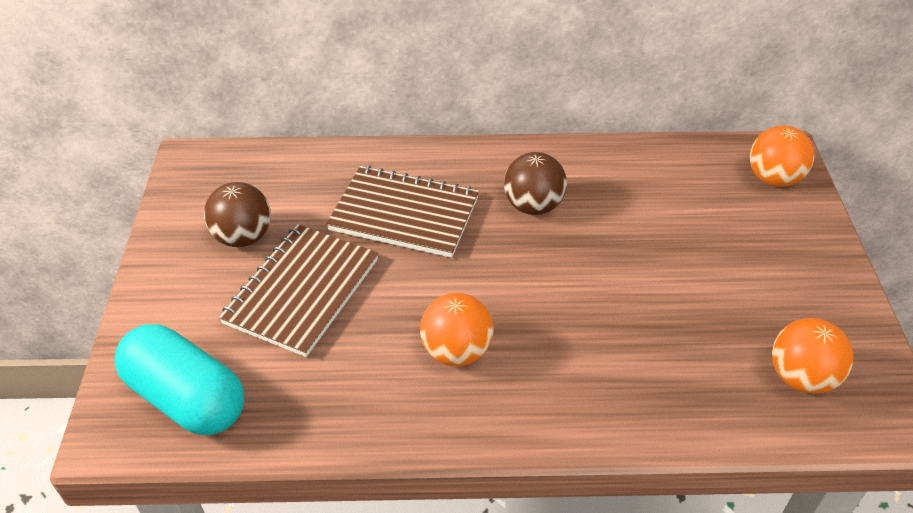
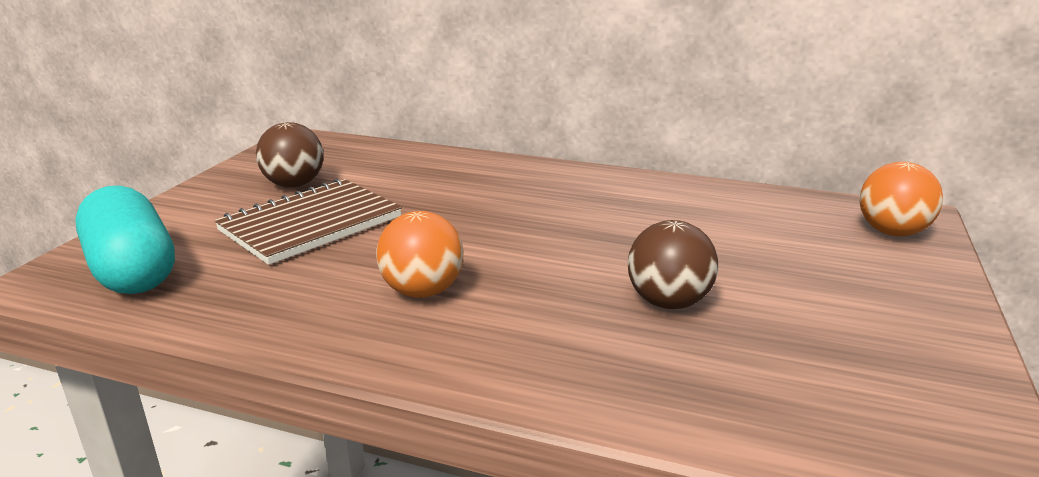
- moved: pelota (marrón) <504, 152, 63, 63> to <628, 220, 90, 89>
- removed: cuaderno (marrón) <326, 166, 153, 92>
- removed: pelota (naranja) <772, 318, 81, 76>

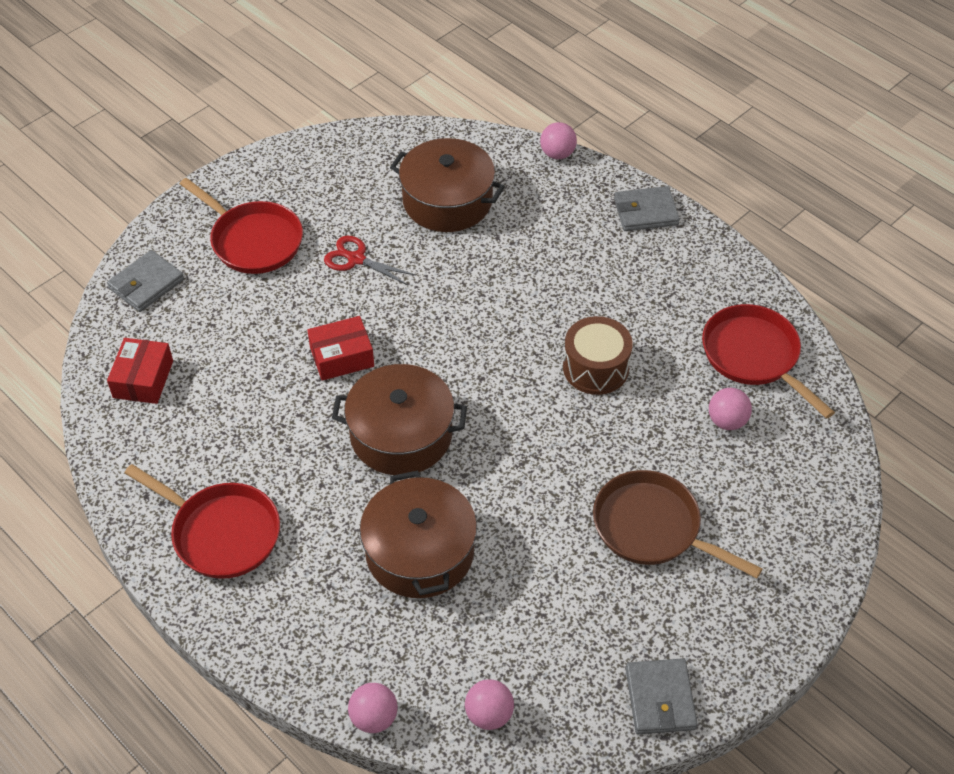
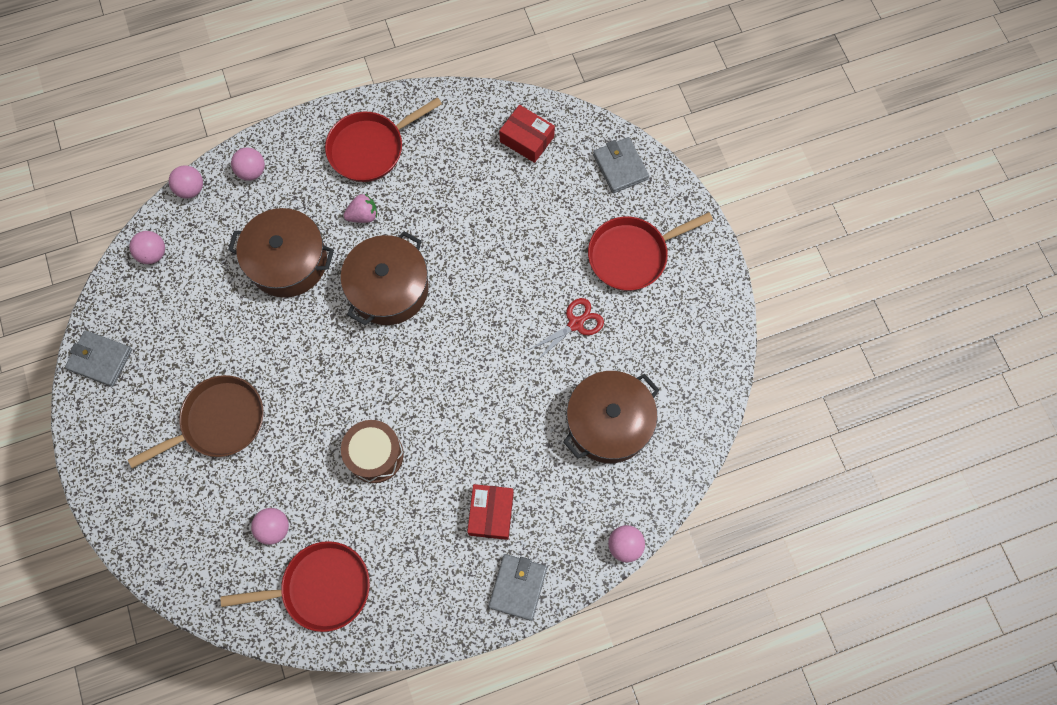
- moved: caja (rojo) <307, 316, 67, 65> to <467, 484, 47, 56>
- added: pelota (rosa) <231, 147, 34, 34>
- added: fresa (rosa) <344, 194, 33, 29>

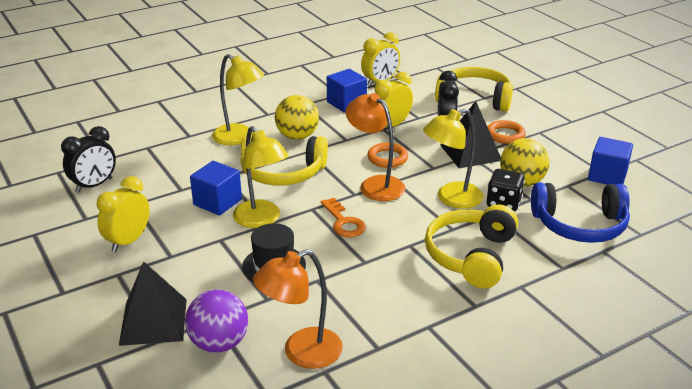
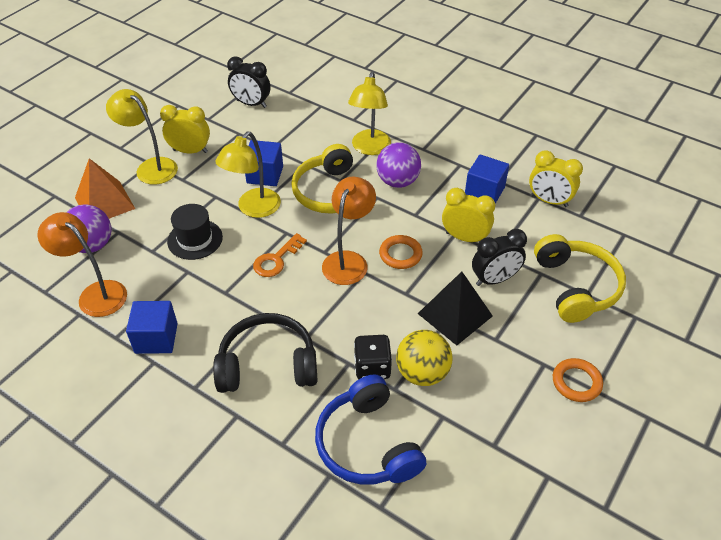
- recoloured: pelota (amarillo) <275, 95, 44, 45> to pelota (morado) <376, 142, 45, 46>
- moved: lámpara (amarillo) <423, 108, 60, 101> to <106, 89, 72, 96>
- moved: anillo (naranja) <487, 120, 39, 24> to <553, 358, 50, 44>
- moved: cubo (azul) <588, 137, 45, 48> to <126, 301, 52, 53>
- recoloured: auriculares (amarillo) <425, 204, 93, 85> to auriculares (negro) <213, 313, 104, 80>
- recoloured: pirámide (negro) <119, 261, 68, 85> to pirámide (naranja) <75, 158, 60, 61>

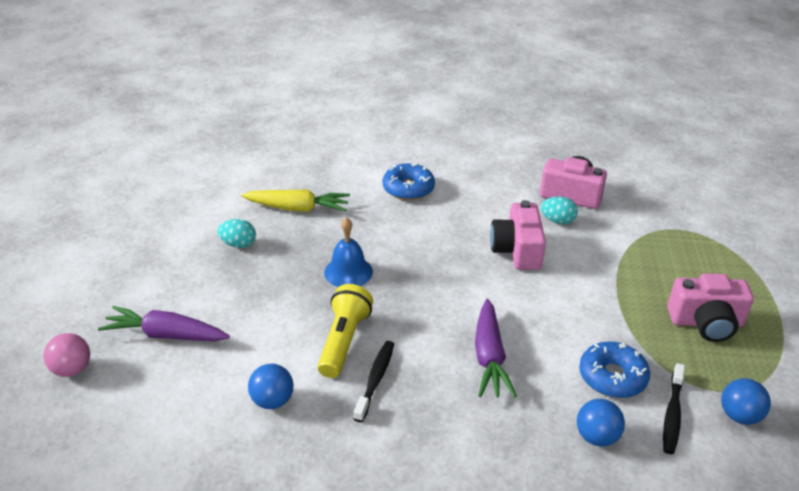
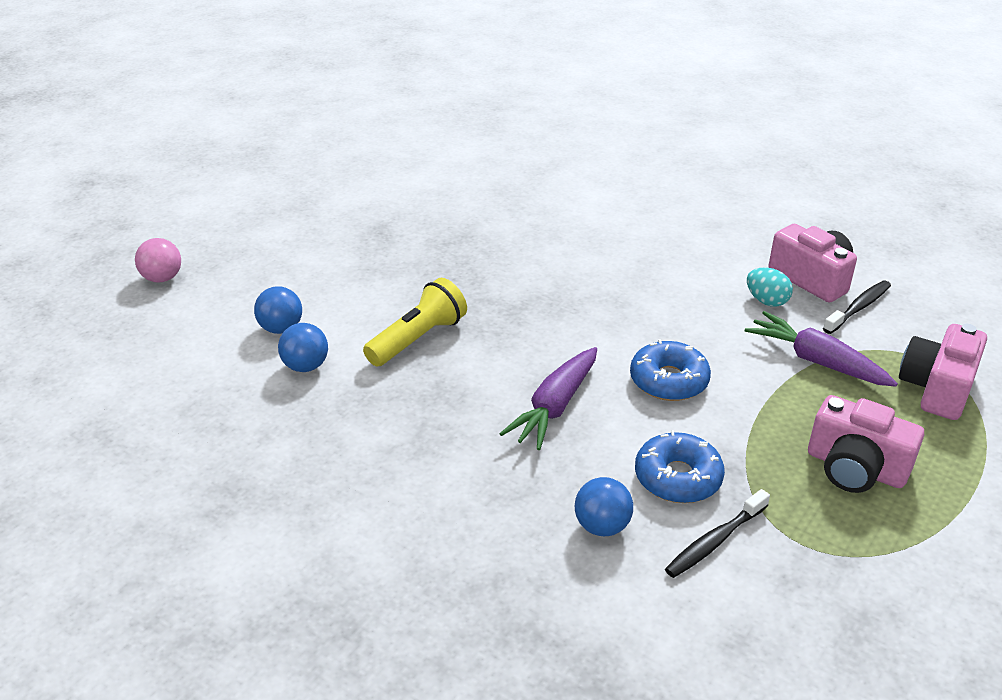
- moved: rosquilla (azul) <383, 163, 52, 37> to <630, 339, 81, 62>
- removed: zanahoria (amarillo) <241, 190, 109, 22>
- moved: cámara (rosa) <490, 200, 56, 70> to <899, 324, 88, 96>
- removed: campana (azul) <324, 217, 49, 70>
- removed: huevo (turquesa) <217, 219, 39, 29>
- moved: zanahoria (morado) <98, 306, 132, 35> to <745, 311, 153, 76>
- moved: cepillo de dientes (negro) <354, 341, 40, 81> to <823, 280, 68, 54>
- moved: pelota (azul) <721, 378, 50, 47> to <254, 286, 48, 48>

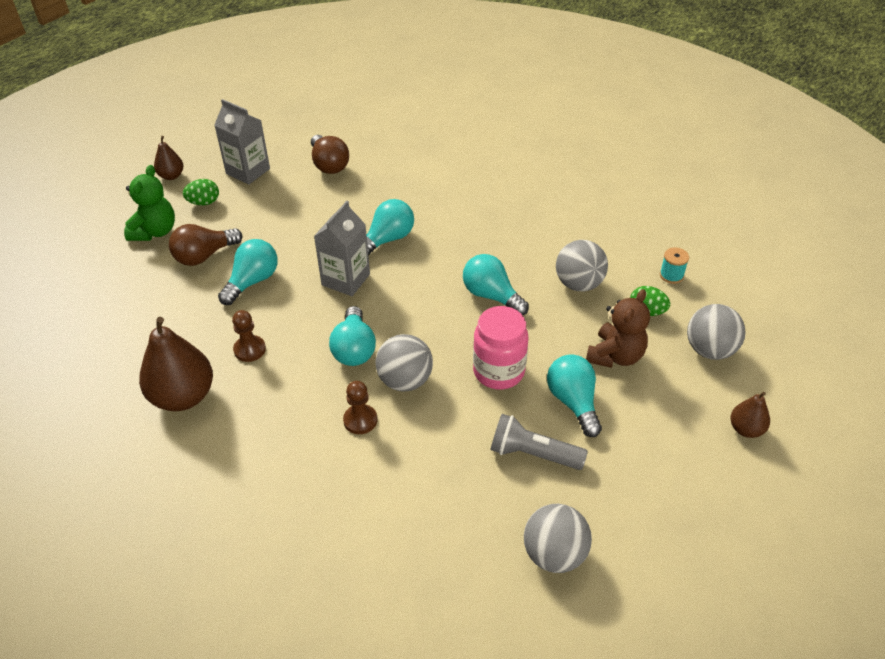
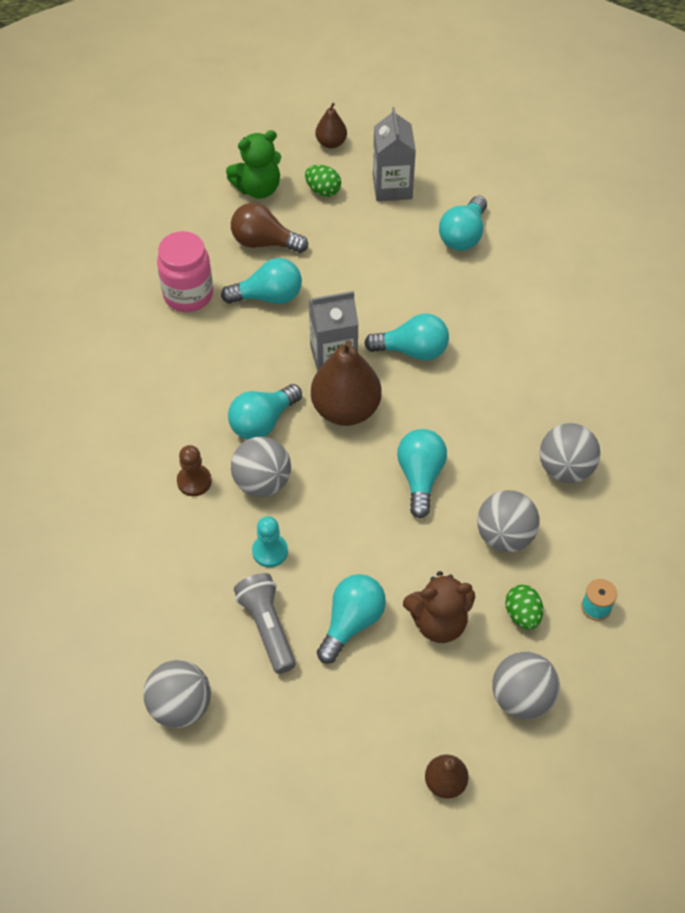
- recoloured: bombilla (marrón) <311, 135, 38, 39> to bombilla (turquesa) <439, 196, 48, 55>
- moved: tarro (rosa) <473, 306, 55, 84> to <157, 231, 56, 81>
- removed: peón (marrón) <232, 310, 34, 52>
- moved: pera (marrón) <139, 317, 74, 94> to <311, 340, 71, 86>
- added: pelota (gris) <540, 423, 61, 60>
- added: peón (turquesa) <252, 516, 36, 51>

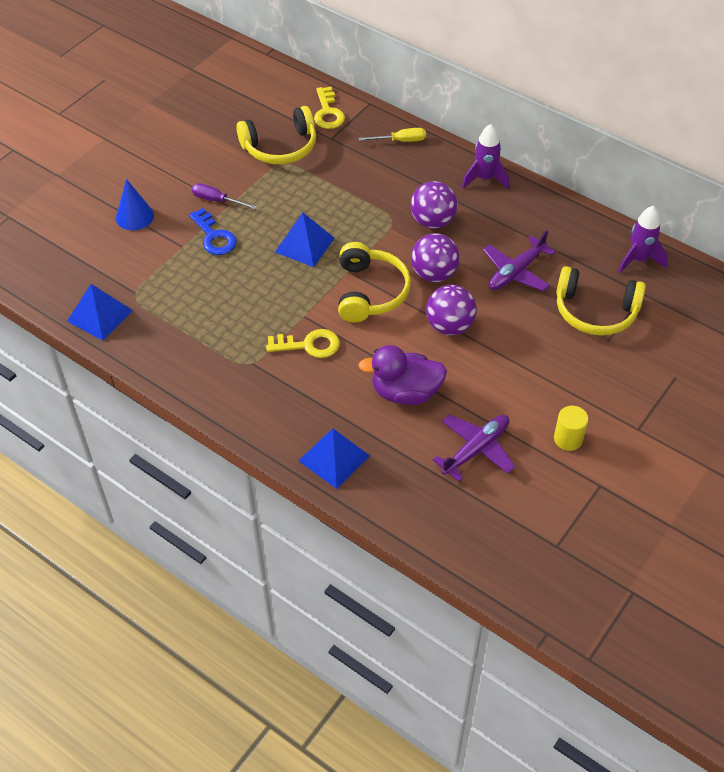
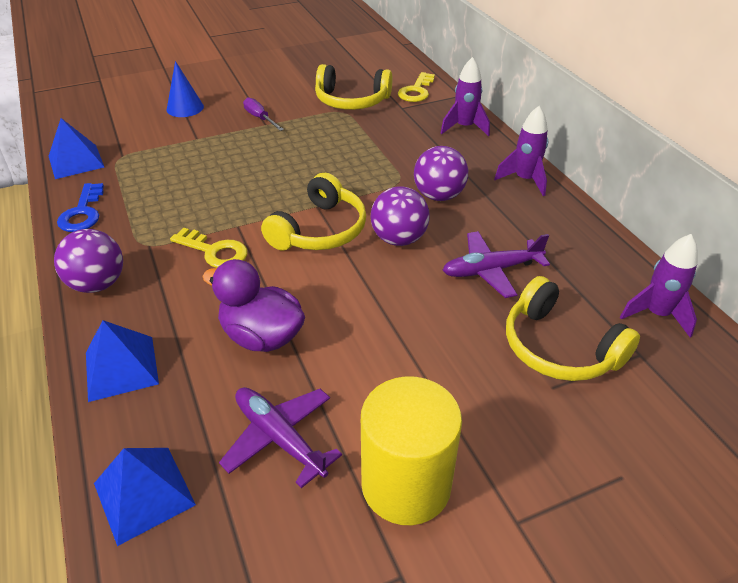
- replaced: destornillador (amarillo) <359, 128, 67, 14> to cohete (morado) <441, 57, 49, 79>
- moved: llave (azul) <189, 208, 48, 47> to <57, 183, 47, 49>
- moved: pirámide (azul) <275, 213, 60, 54> to <94, 448, 102, 98>
- moved: pelota (morado) <426, 285, 51, 50> to <54, 229, 69, 64>
- resized: cilindro (amarillo) <554, 406, 34, 45> = <361, 376, 101, 149> x2.01
- turned: avión (morado) <433, 414, 82, 68> = <219, 387, 123, 101> 120 degrees counterclockwise

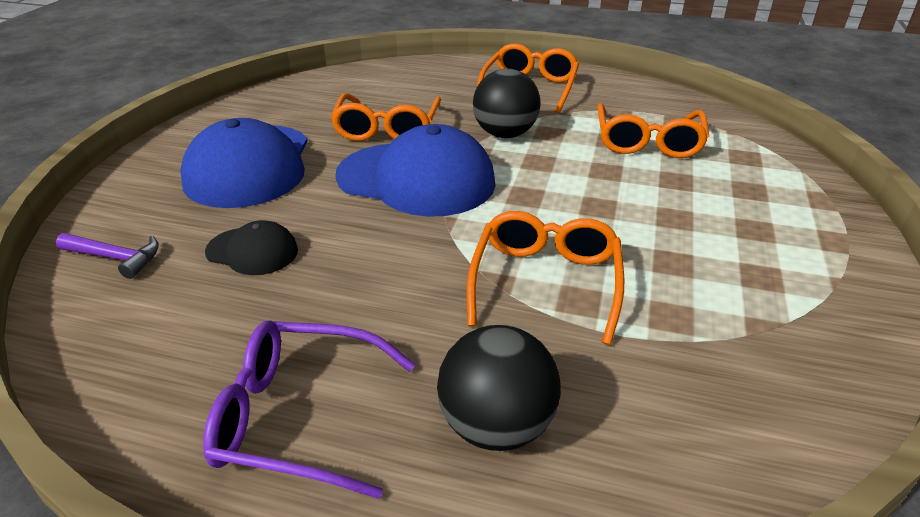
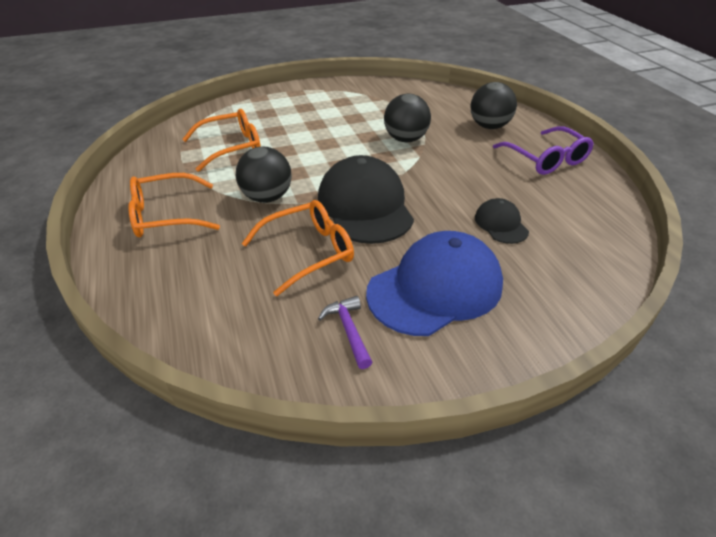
- recoloured: gorra (azul) <335, 124, 161, 93> to gorra (negro) <318, 155, 96, 89>
- replaced: gafas (naranja) <467, 211, 157, 134> to pelota (negro) <384, 94, 47, 48>
- moved: martillo (morado) <56, 233, 103, 46> to <318, 296, 54, 73>

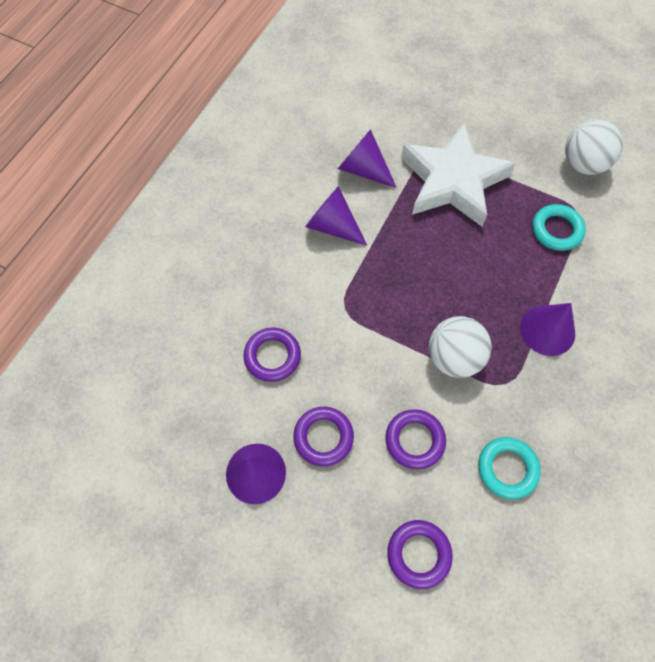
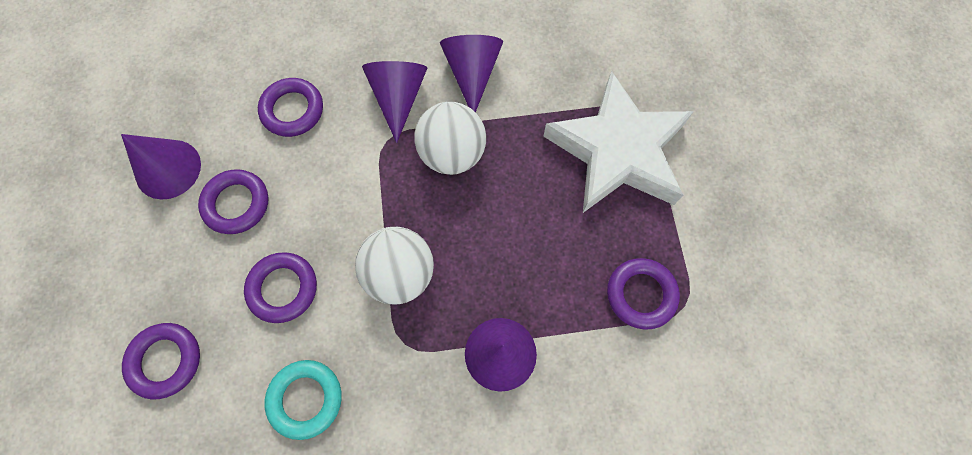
- moved: pelota (blanco) <565, 119, 58, 56> to <414, 102, 72, 73>
- moved: cono (morado) <338, 129, 59, 59> to <362, 61, 65, 82>
- recoloured: anillo (turquesa) <532, 204, 54, 47> to anillo (morado) <607, 258, 73, 72>

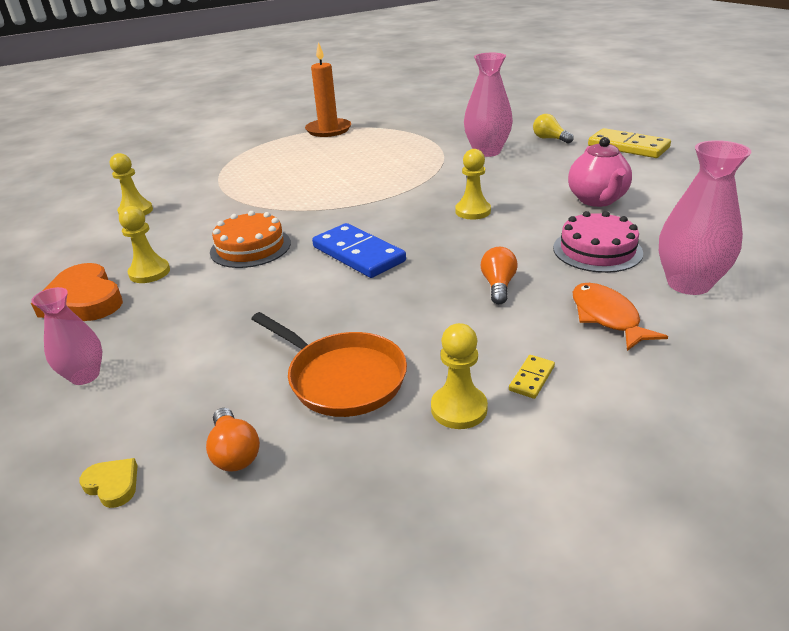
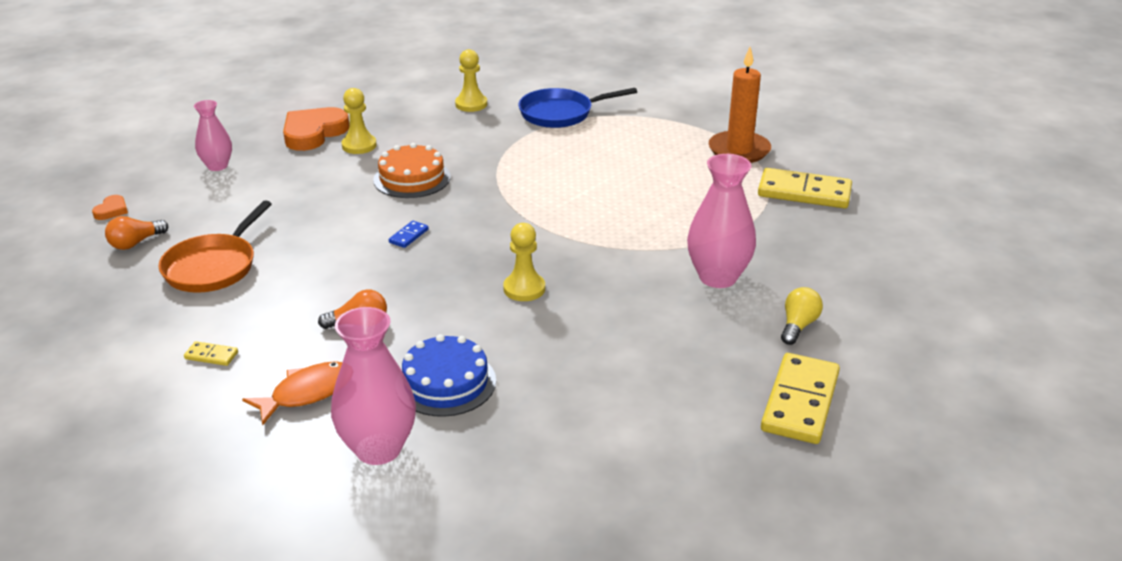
- removed: tetera (rosa) <568, 137, 64, 70>
- recoloured: tarta (rosa) <553, 211, 90, 62> to tarta (azul) <402, 334, 94, 83>
- resized: ficha de dominó (azul) <312, 223, 94, 55> = <389, 221, 40, 27> x0.44
- removed: peón (amarillo) <431, 323, 57, 106>
- recoloured: corazón (amarillo) <79, 458, 59, 50> to corazón (naranja) <92, 195, 36, 25>
- added: sartén (azul) <518, 88, 119, 40>
- added: ficha de dominó (amarillo) <758, 168, 94, 41>

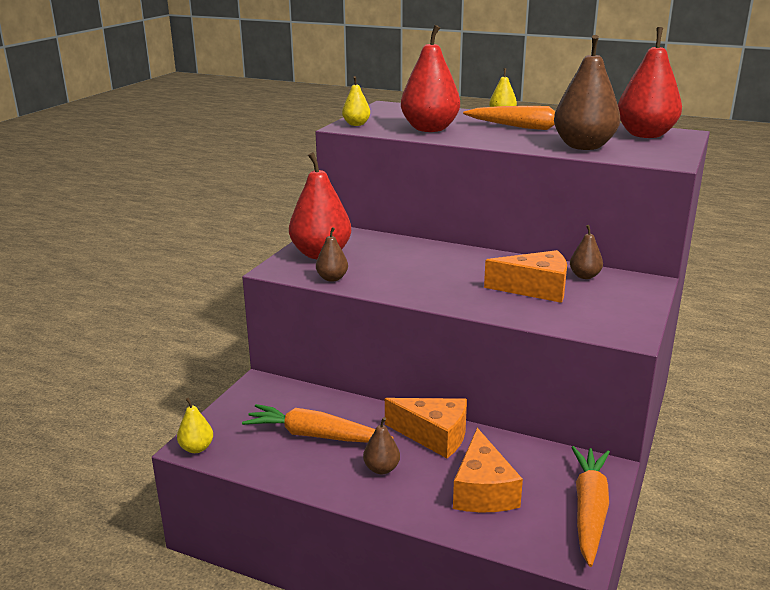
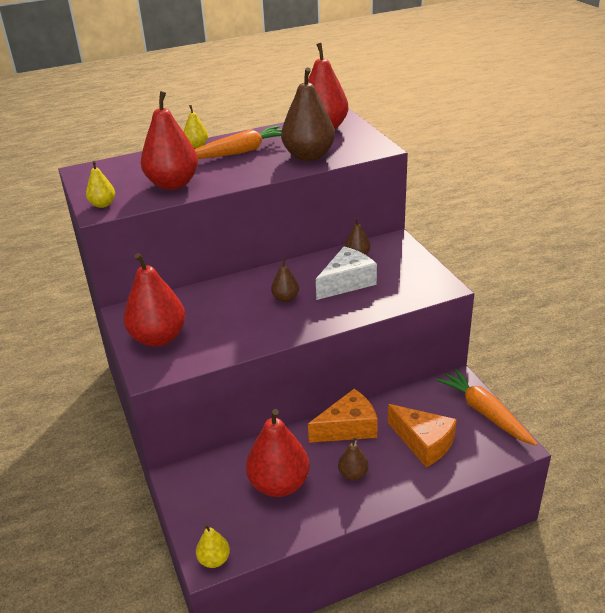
- moved: pera (marrón) <316, 227, 32, 55> to <271, 258, 28, 44>
- recoloured: queso (naranja) <484, 250, 83, 53> to queso (blanco) <316, 247, 61, 53>
- replaced: zanahoria (naranja) <242, 404, 151, 39> to pera (rojo) <246, 409, 64, 88>

